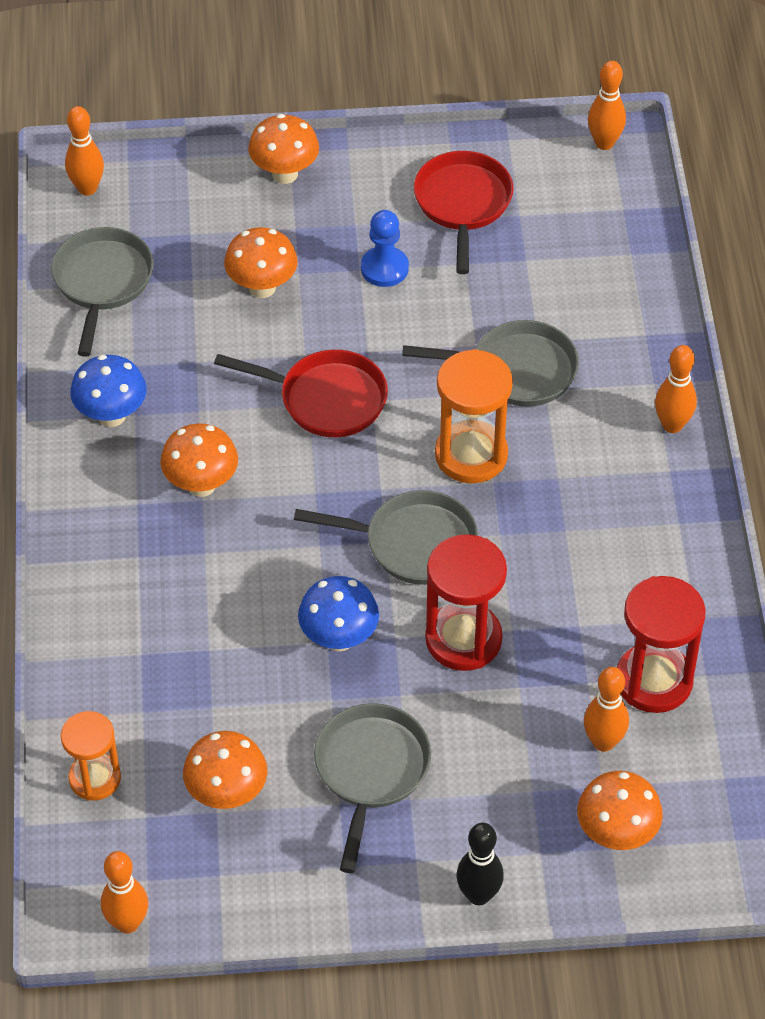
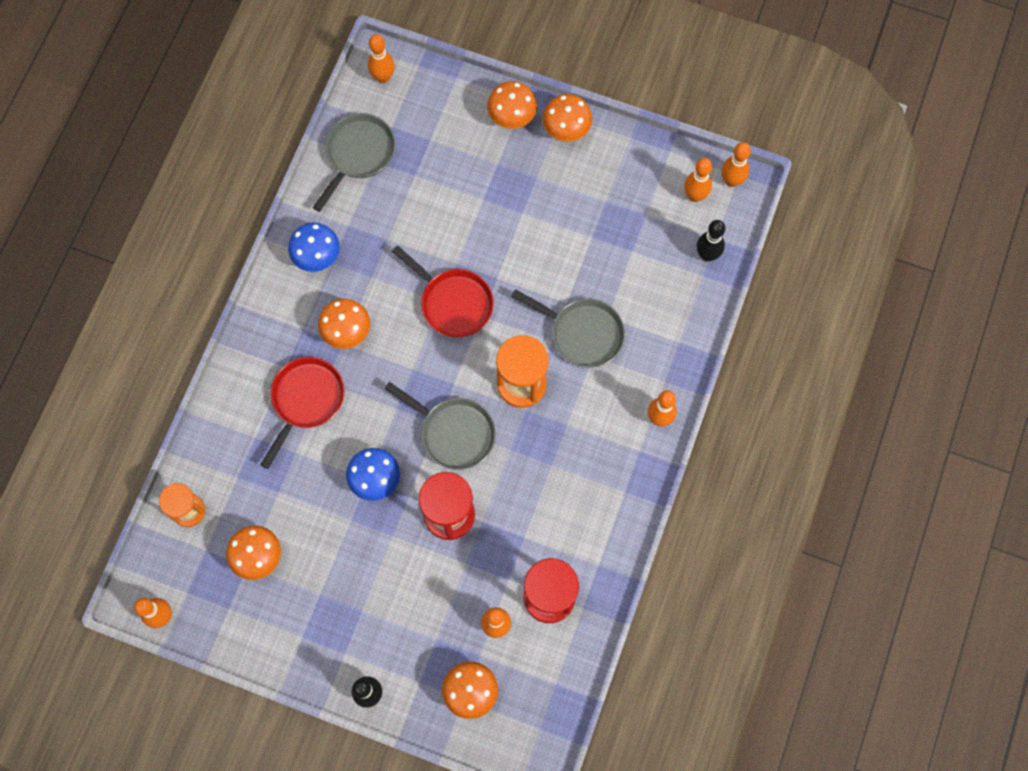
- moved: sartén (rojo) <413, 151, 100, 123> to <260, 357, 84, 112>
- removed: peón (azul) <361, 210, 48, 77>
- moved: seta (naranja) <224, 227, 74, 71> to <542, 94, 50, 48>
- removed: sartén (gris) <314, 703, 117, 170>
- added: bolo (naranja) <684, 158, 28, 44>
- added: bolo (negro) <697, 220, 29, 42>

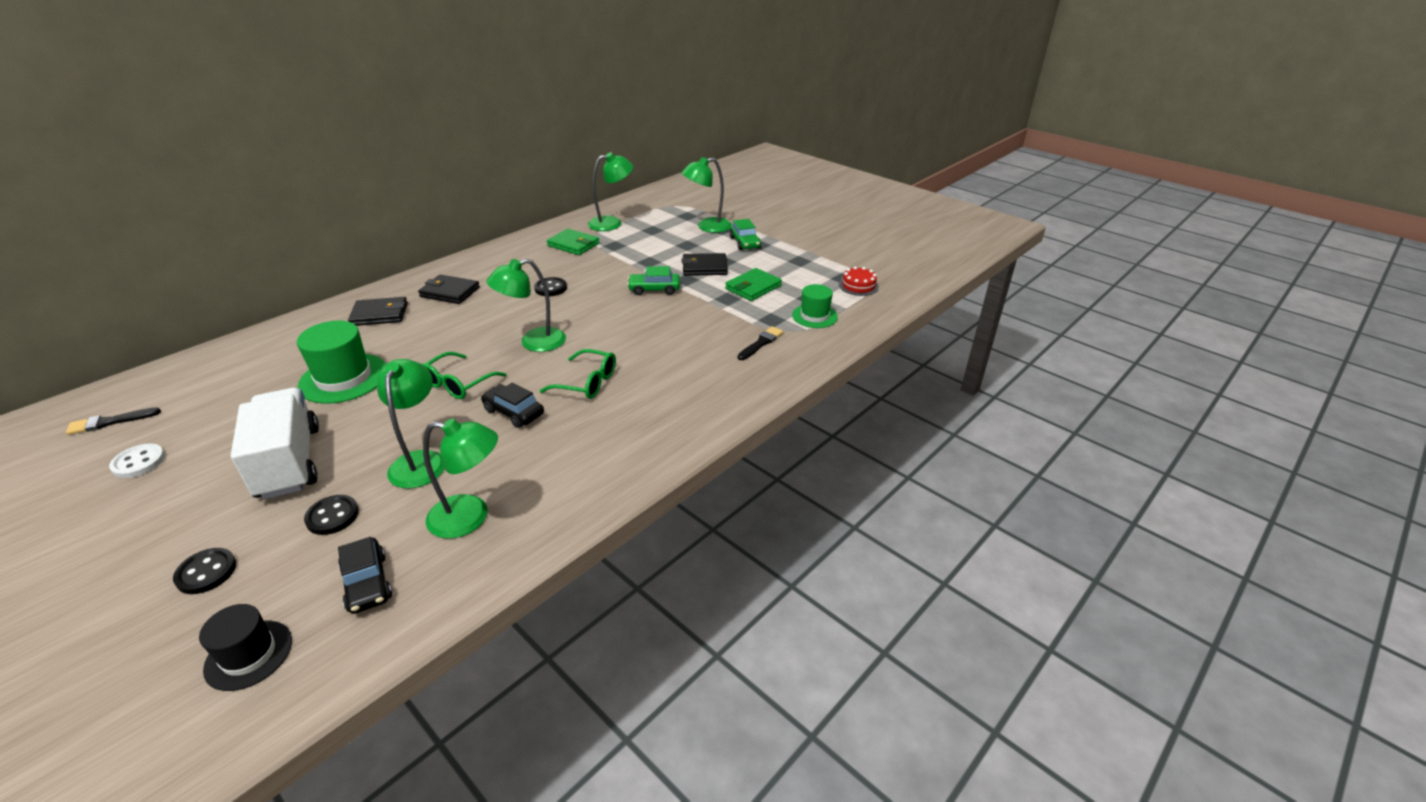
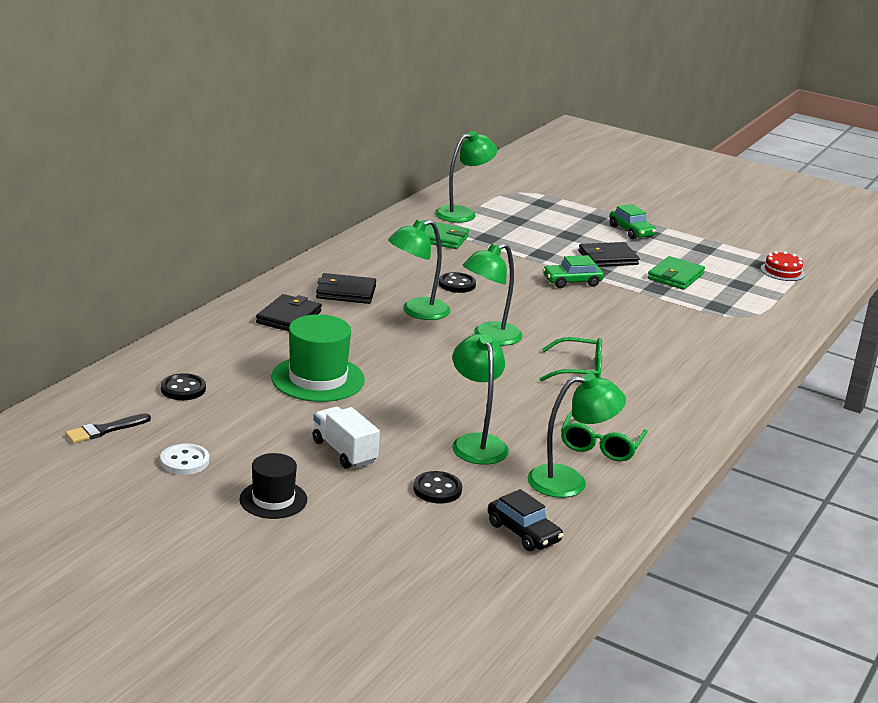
- moved: lámpara (verde) <682, 157, 50, 76> to <388, 220, 62, 100>
- removed: sombrero (verde) <792, 284, 46, 44>
- turned: cartera (negro) <348, 297, 60, 29> = <256, 294, 66, 37> 45 degrees counterclockwise
- removed: pincel (negro) <737, 326, 47, 34>
- moved: gafas (verde) <422, 352, 85, 47> to <561, 412, 87, 50>
- removed: coche (negro) <481, 382, 63, 46>
- resized: camión (blanco) <231, 388, 88, 112> = <313, 406, 67, 63> x0.60
- moved: botón (negro) <173, 548, 63, 46> to <161, 373, 45, 27>
- moved: sombrero (negro) <199, 604, 93, 87> to <239, 453, 68, 66>

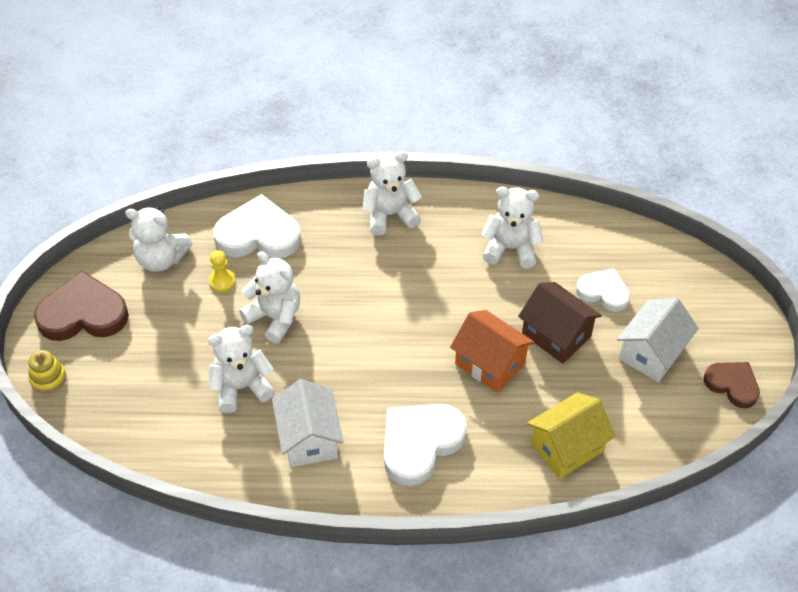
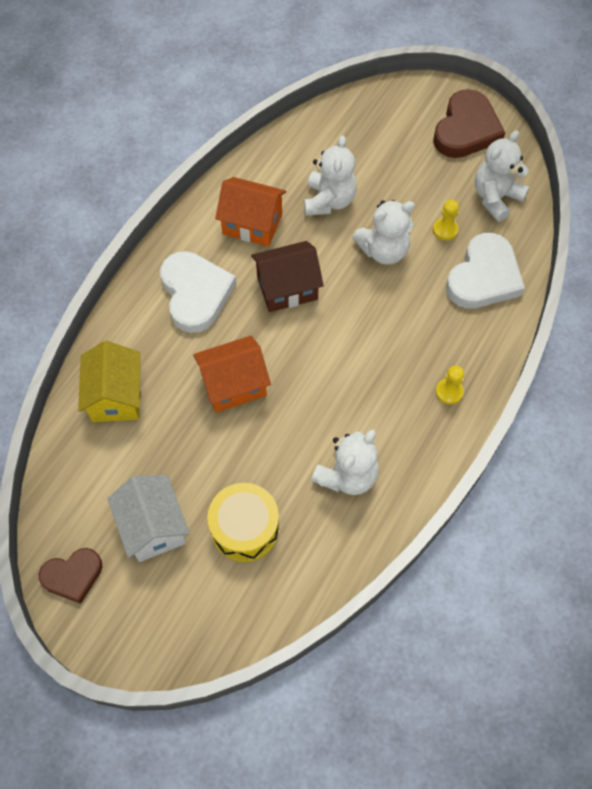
- replaced: osito (blanco) <363, 151, 59, 84> to peón (amarillo) <436, 366, 28, 39>
- replaced: corazón (blanco) <576, 268, 54, 44> to tambor (amarillo) <207, 483, 72, 79>
- moved: casa (marrón) <518, 282, 84, 82> to <251, 241, 73, 71>
- removed: juguete apilable (amarillo) <28, 350, 38, 43>
- recoloured: casa (blanco) <272, 379, 72, 88> to casa (naranja) <215, 177, 71, 70>

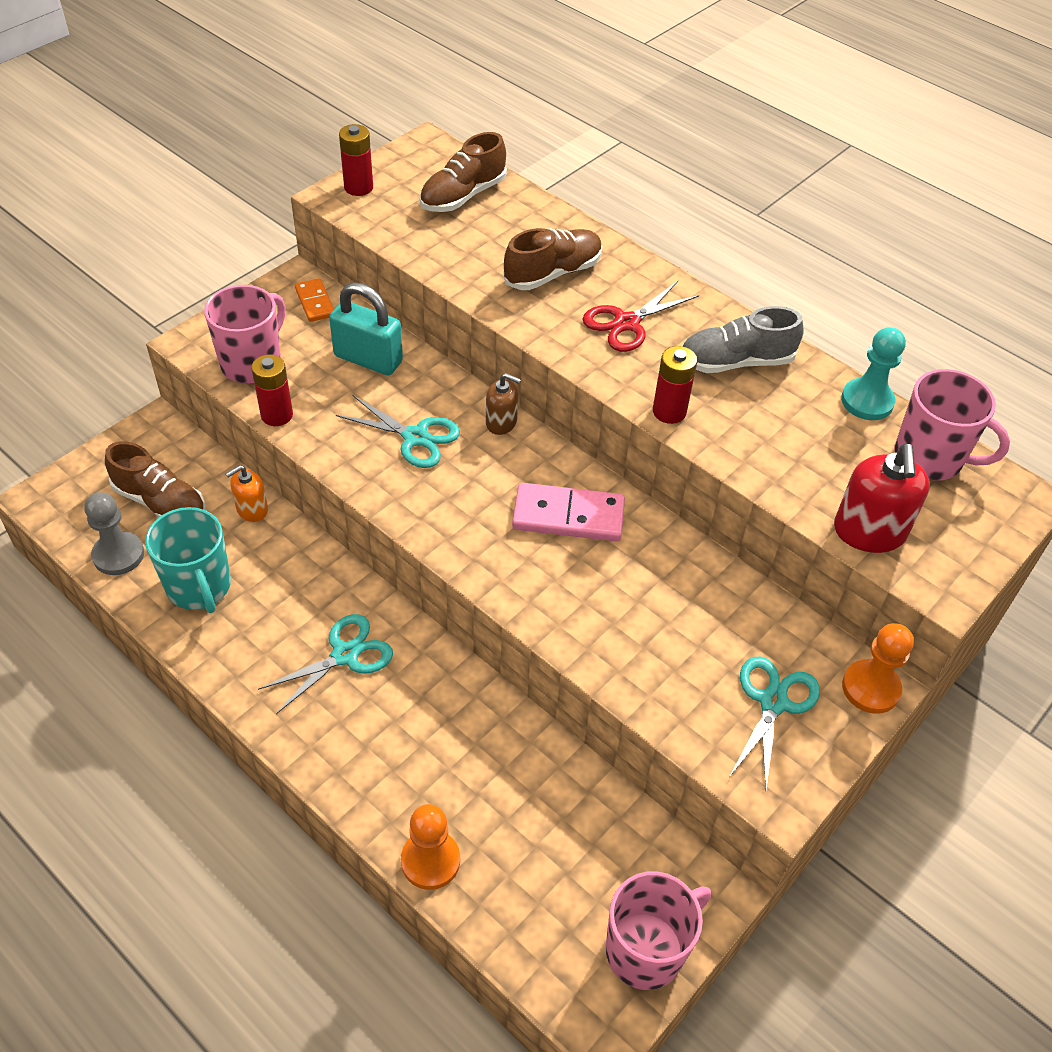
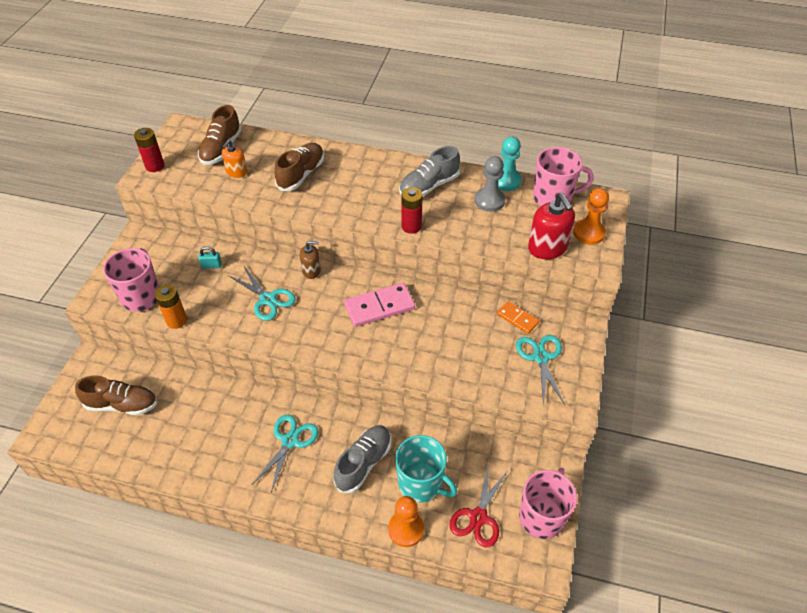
- moved: ficha de dominó (naranja) <295, 278, 39, 44> to <497, 301, 42, 33>
- moved: tijeras (rojo) <583, 281, 116, 71> to <449, 462, 60, 86>
- resized: candado (turquesa) <329, 282, 74, 93> = <198, 246, 24, 23> x0.46
- recoloured: pila (rojo) <251, 354, 42, 72> to pila (naranja) <155, 285, 32, 44>
- turned: tijeras (turquesa) <336, 395, 124, 73> = <228, 265, 68, 56> 45 degrees clockwise
- moved: dispensador de jabón (naranja) <226, 465, 42, 57> to <222, 140, 25, 38>
- moved: peón (gris) <84, 492, 60, 83> to <475, 156, 30, 56>
- moved: taza (turquesa) <145, 507, 86, 106> to <395, 435, 62, 68>
- moved: peón (naranja) <842, 623, 72, 91> to <573, 188, 36, 57>
- added: zapato (gris) <334, 425, 57, 68>

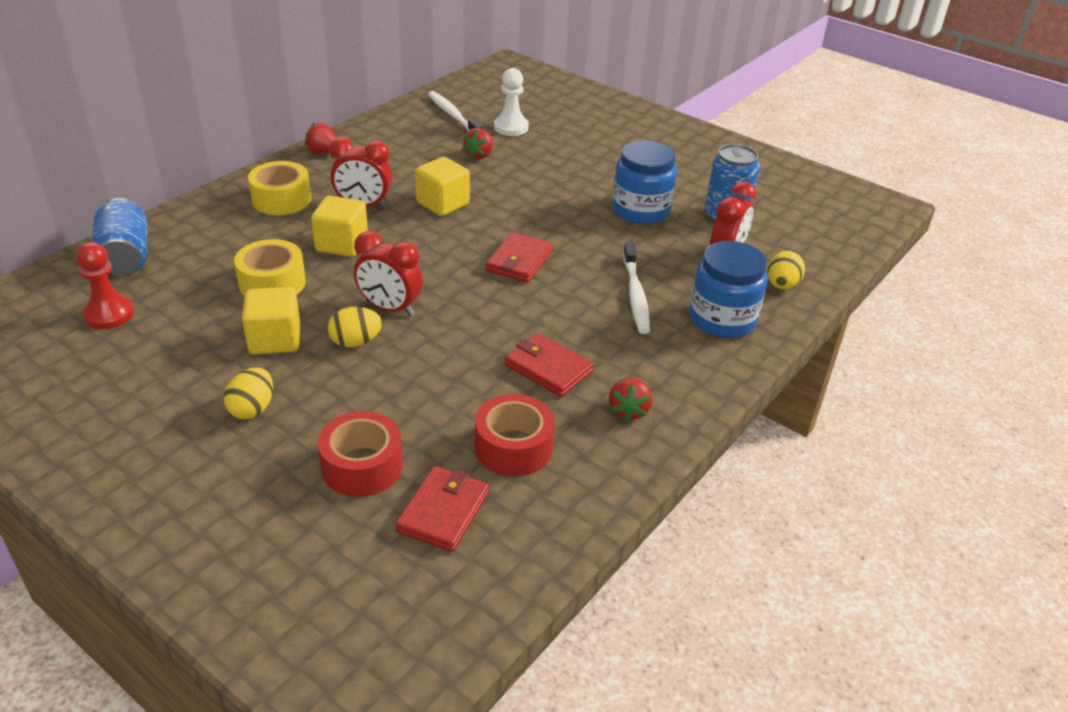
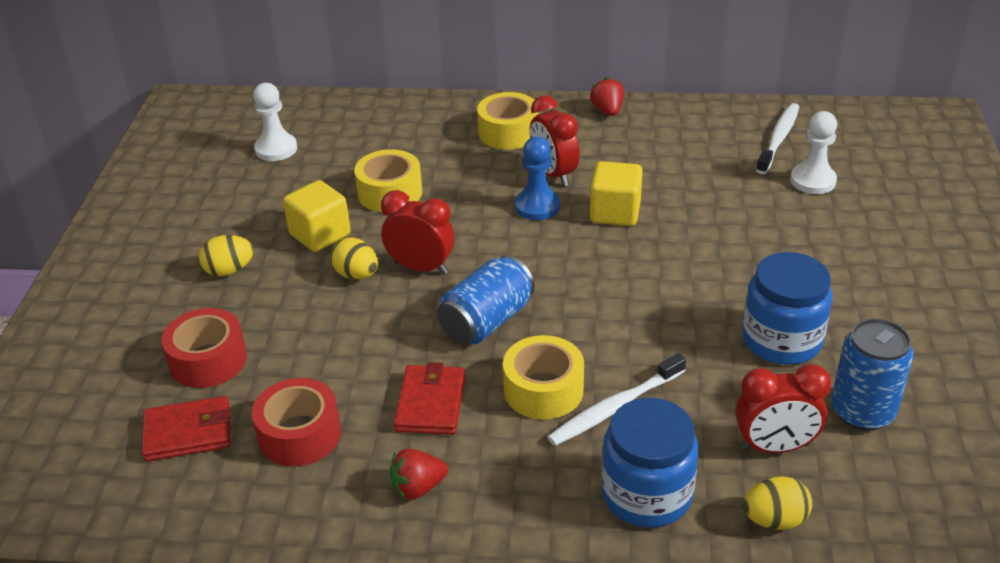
- removed: fresa (rojo) <462, 128, 31, 31>
- removed: cubo (amarillo) <311, 196, 57, 61>
- moved: lata (azul) <91, 198, 57, 78> to <437, 255, 98, 89>
- turned: despertador (rojo) <354, 231, 69, 85> = <381, 190, 74, 85> 120 degrees clockwise
- removed: cartera (rojo) <486, 232, 67, 51>
- recoloured: peón (rojo) <76, 242, 58, 87> to peón (blanco) <253, 83, 44, 78>
- added: peón (azul) <515, 137, 45, 83>
- added: cinta adhesiva (amarillo) <503, 335, 81, 85>

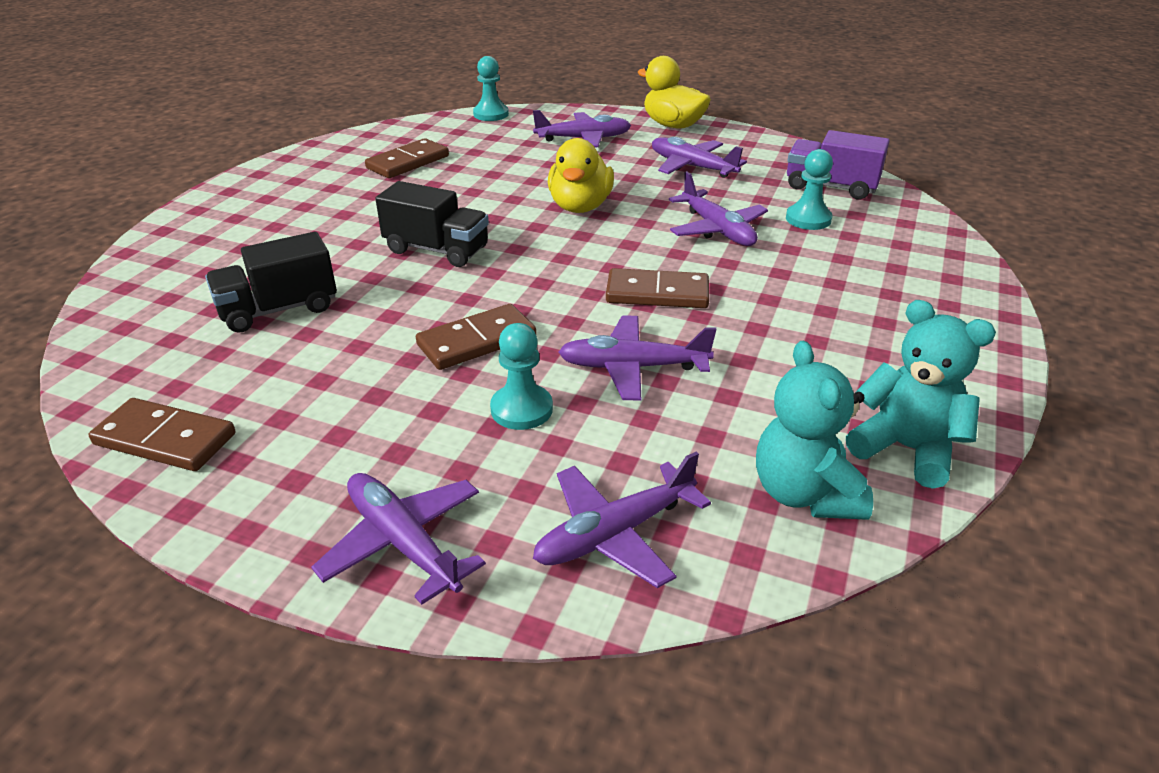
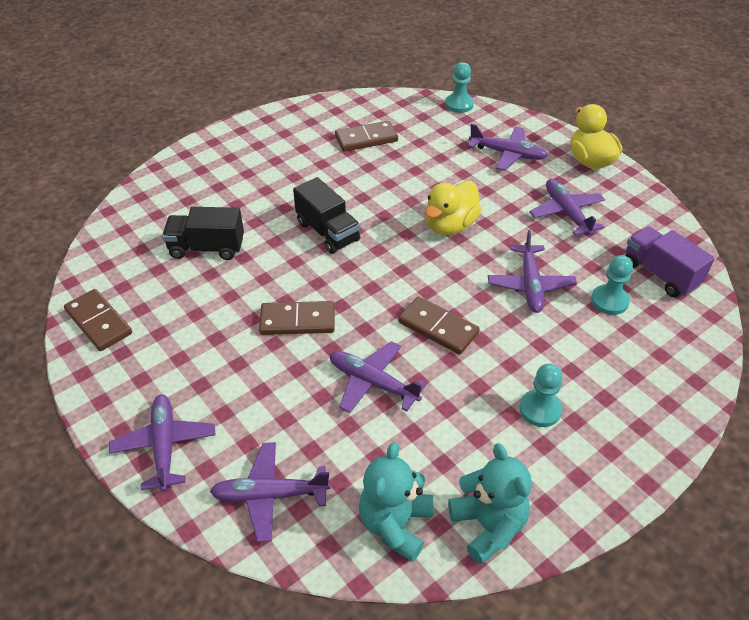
- moved: peón (turquesa) <490, 323, 63, 107> to <519, 364, 44, 63>

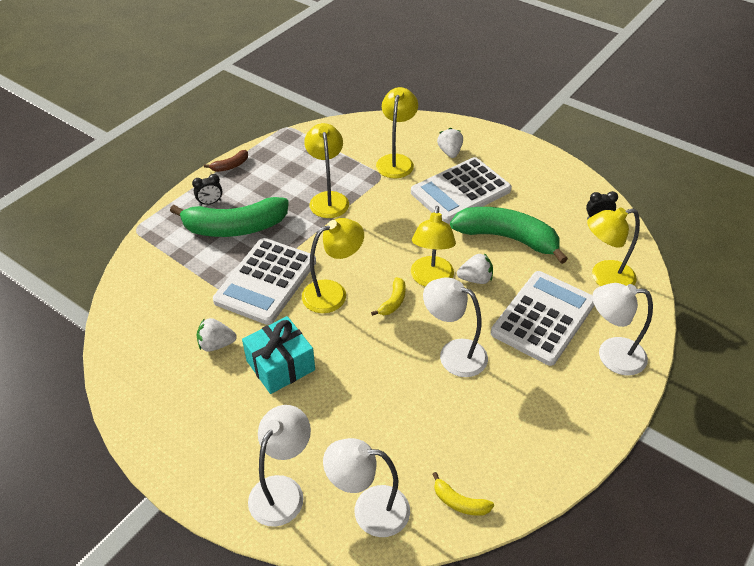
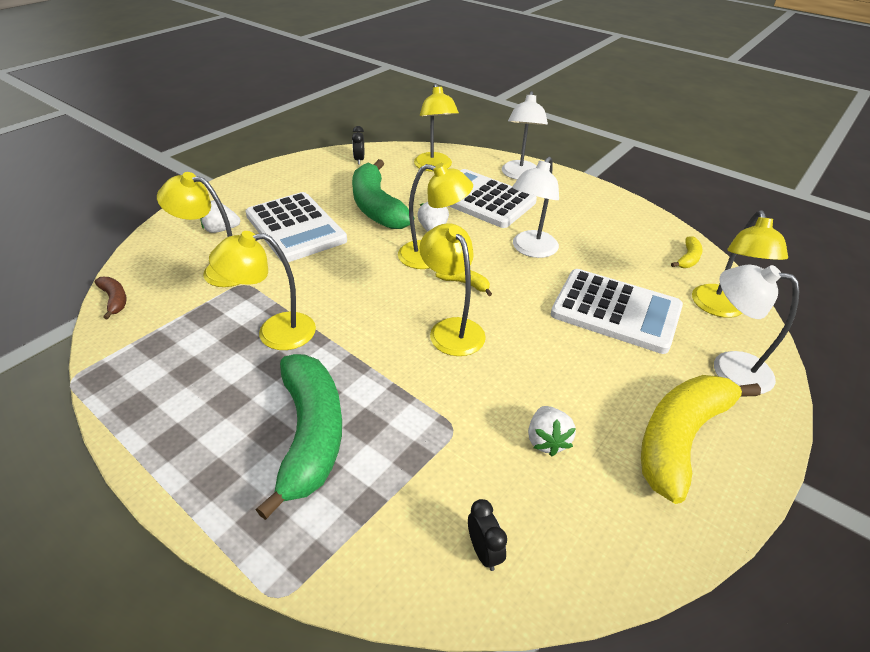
- moved: plátano (marrón) <204, 150, 44, 22> to <95, 277, 32, 42>
- moved: despertador (negro) <192, 174, 30, 32> to <468, 499, 39, 72>
- turned: plátano (verde) <450, 207, 118, 57> = <352, 159, 58, 70> 45 degrees counterclockwise
- moved: calculadora (blanco) <213, 238, 103, 87> to <550, 269, 133, 85>
- removed: regalo (turquesa) <242, 316, 73, 78>
- recoloured: lámpara (blanco) <323, 438, 87, 99> to lámpara (amarillo) <692, 210, 96, 108>
- added: plátano (amarillo) <641, 375, 120, 129>

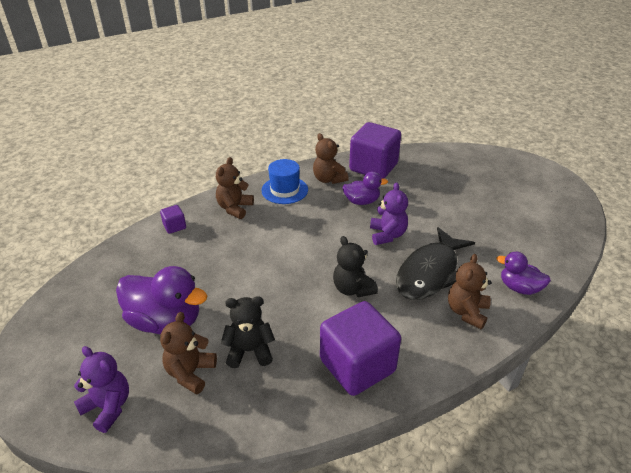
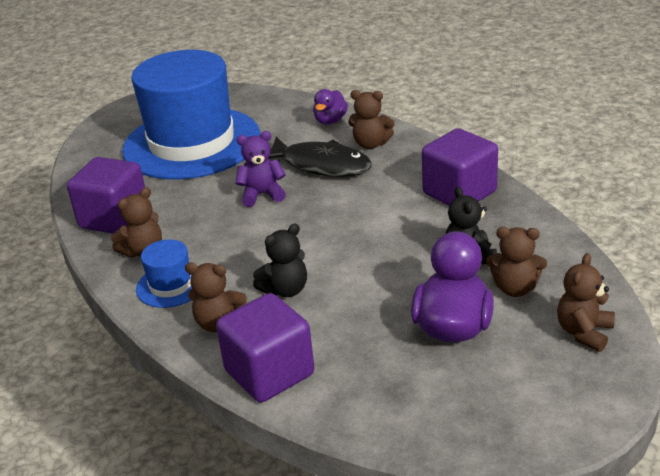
- removed: pato (morado) <342, 171, 46, 34>
- resized: cubo (morado) <160, 205, 26, 29> = <216, 293, 98, 110> x2.31
- moved: osito (negro) <333, 236, 45, 61> to <253, 224, 54, 73>
- recoloured: osito (morado) <74, 346, 55, 87> to osito (marrón) <557, 253, 58, 99>
- added: sombrero (azul) <122, 50, 138, 129>

